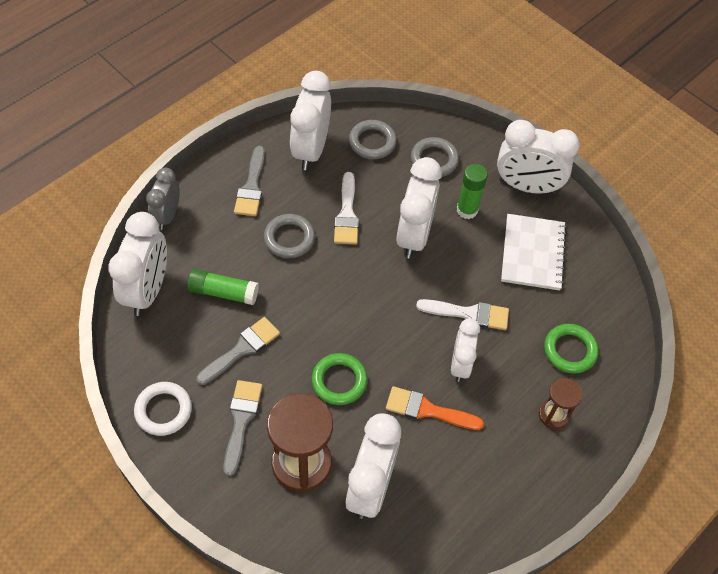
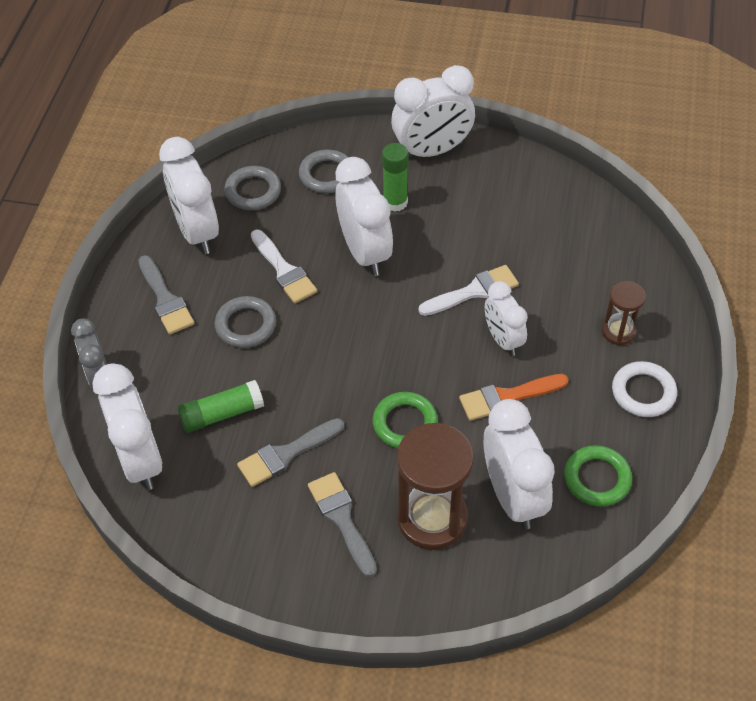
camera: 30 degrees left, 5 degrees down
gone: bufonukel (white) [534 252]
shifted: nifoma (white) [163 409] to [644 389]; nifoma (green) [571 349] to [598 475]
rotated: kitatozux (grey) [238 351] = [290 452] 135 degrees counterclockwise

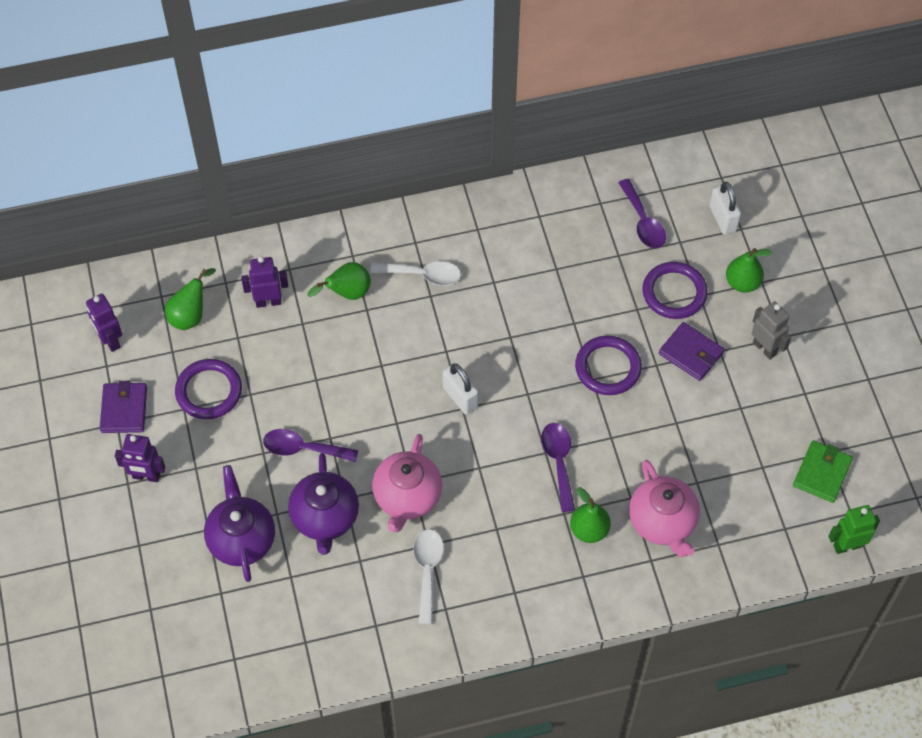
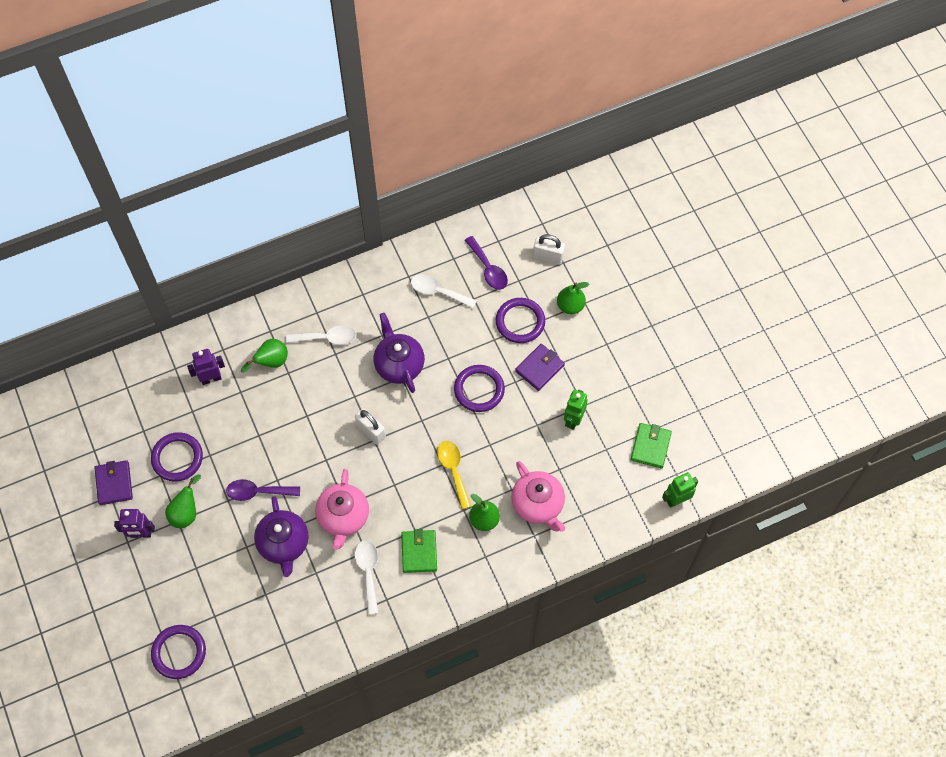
camera: 10 degrees left, 5 degrees up
gone: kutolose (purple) [104 323]; kutolose (grey) [771 330]
new: nifoma (purple) [178 652]; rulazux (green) [419 551]; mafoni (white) [444 291]; kutolose (green) [576 410]
shifted: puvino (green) [190 299] to [183 501]; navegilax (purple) [239 523] to [399 353]
repainted: mafoni (purple) [558 467] to mafoni (yellow) [454 475]
rotated: rulazux (purple) [691 351] = [540 367] 75 degrees counterclockwise; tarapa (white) [725 208] = [549 249] 45 degrees counterclockwise

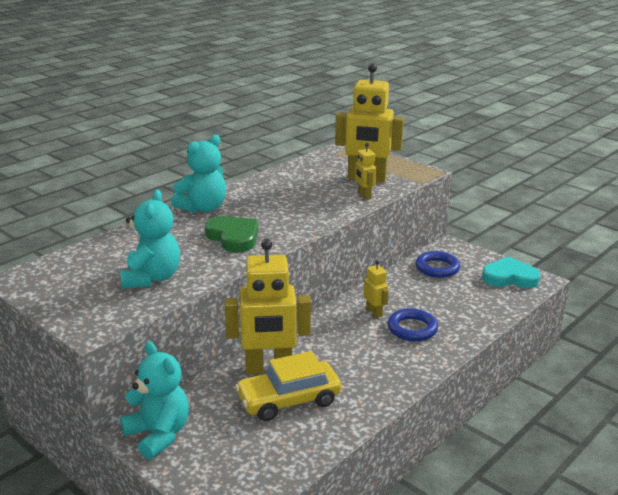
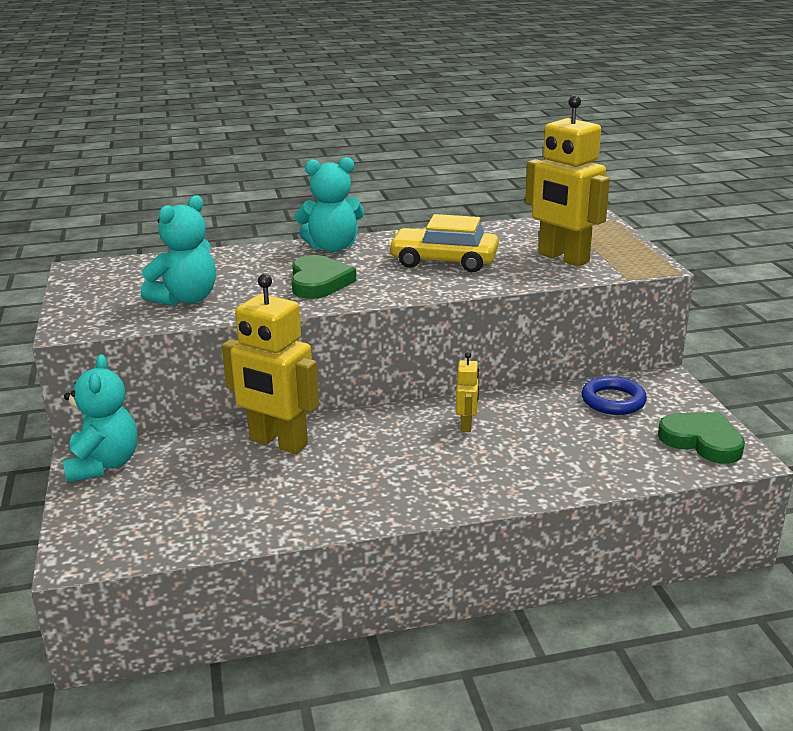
camera: 35 degrees right, 0 degrees up
gone: kutolose (yellow) [365 171]; nifoma (blue) [412 324]
shifted: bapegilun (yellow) [288 386] to [443 243]
repainted: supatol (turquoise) [511 272] to supatol (green) [701 438]

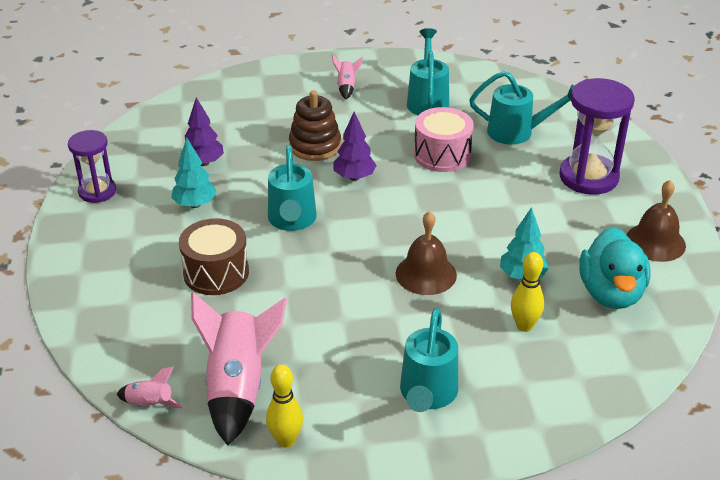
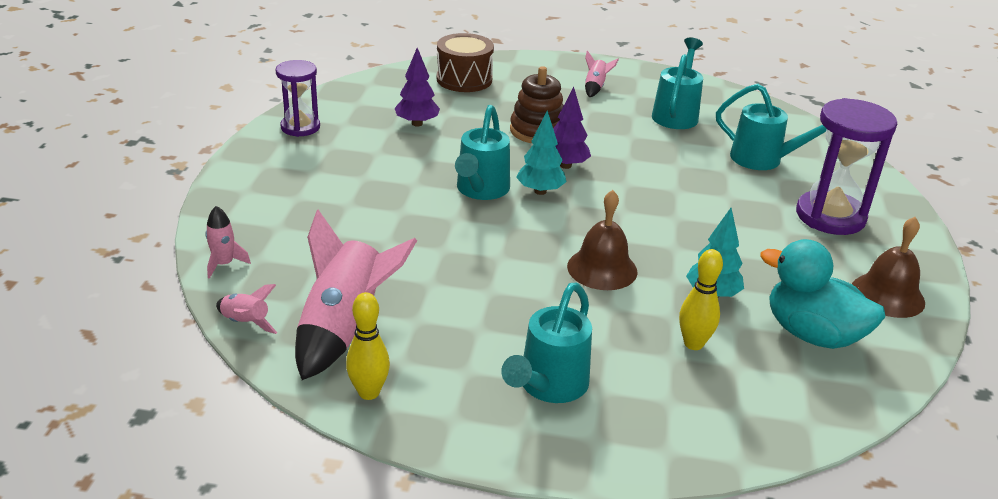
camera: 15 degrees right, 5 degrees down
gone: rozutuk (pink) [444 139]
new: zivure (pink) [228 242]
shifted: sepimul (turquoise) [194 173] to [541 152]; rozutuk (brown) [214 256] to [465 62]
rotated: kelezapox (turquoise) [615 268] = [822 294] 105 degrees clockwise

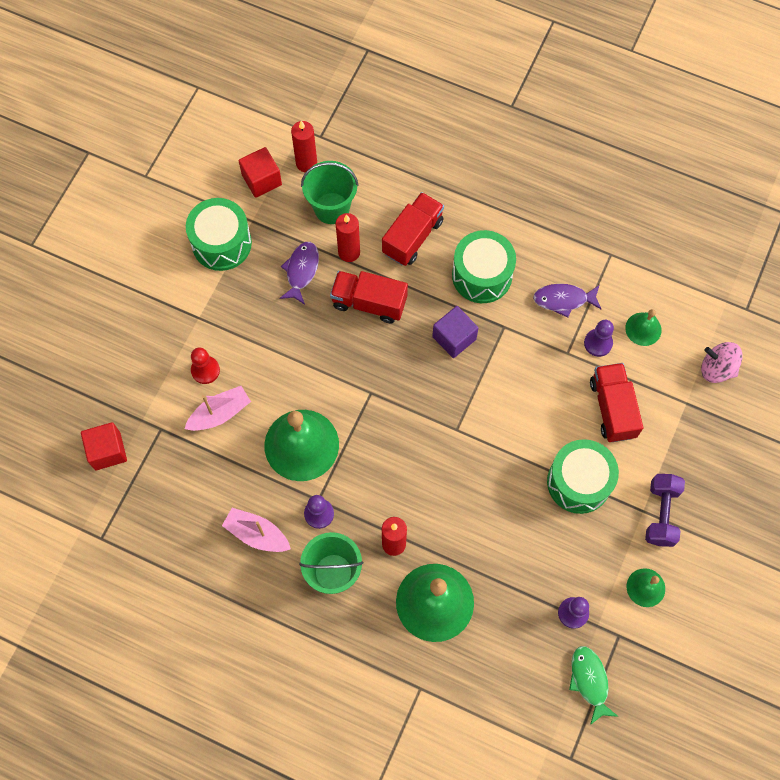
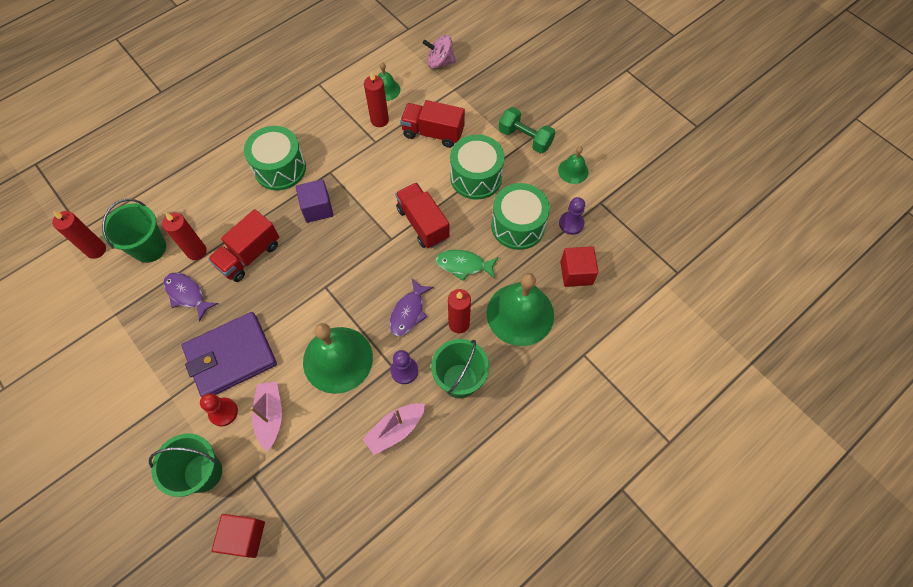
camera: 65 degrees left, 5 degrees down
new: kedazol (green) [185 465]; rulazux (purple) [229 354]
shifted: rozutuk (green) [219 234] to [520 216]; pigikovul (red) [260 172] to [579 266]; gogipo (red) [413 229] to [422 215]; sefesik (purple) [567 301] to [411 308]; sefesik (green) [594 685] to [467 265]
swapped: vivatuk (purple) [599 338] to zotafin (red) [376 99]
repainted: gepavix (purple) [665 510] to gepavix (green) [527 130]
rotated: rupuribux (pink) [722 362] = [439 52] 45 degrees clockwise

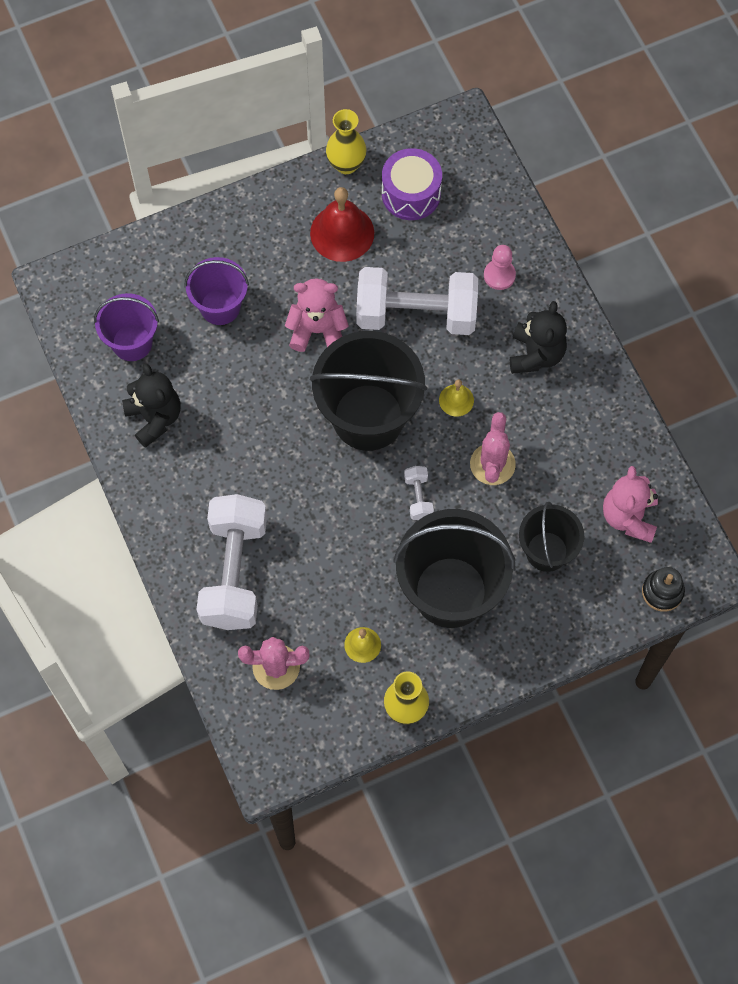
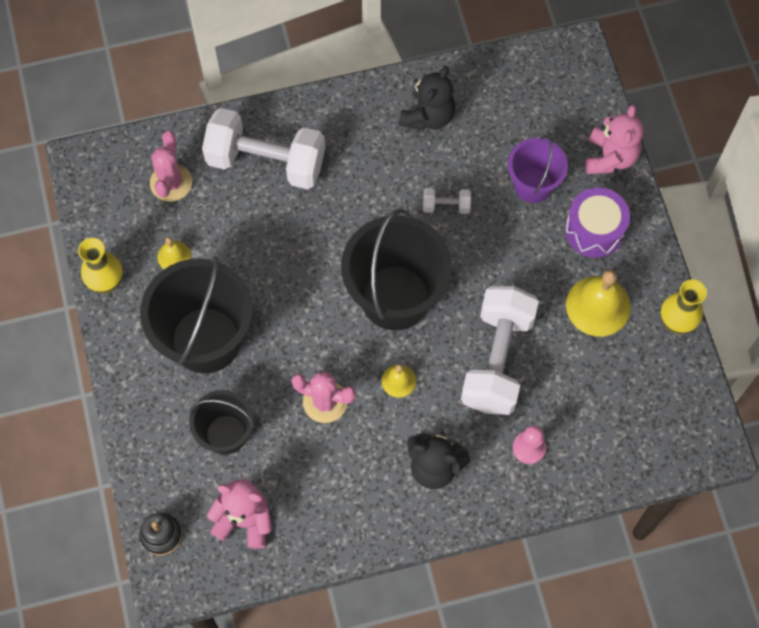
camera: 100 degrees right, 0 degrees up
gone: kedazol (purple) [126 327]
shifted: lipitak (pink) [317 315] to [615 139]; rozutuk (purple) [412 184] to [597 222]; gepavix (white) [419 493] to [447 201]
repainted: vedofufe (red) [342 224] to vedofufe (yellow) [598 303]
rotated: lipitak (black) [151 405] = [427 98] 45 degrees counterclockwise

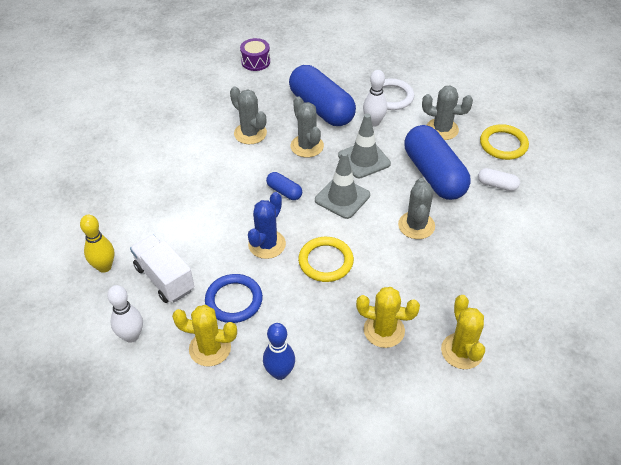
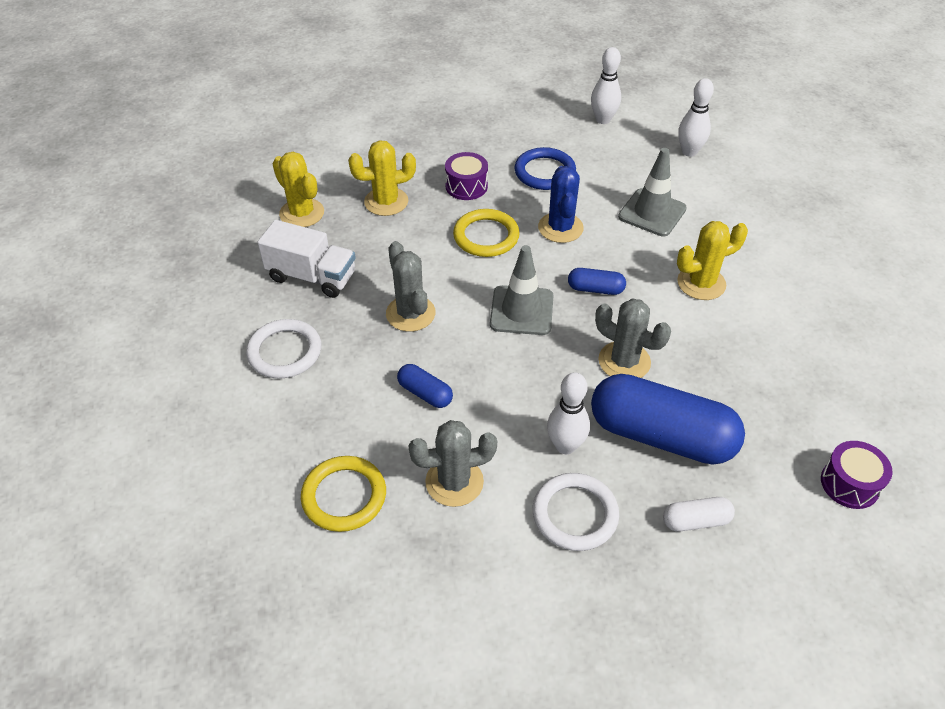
camera: 150 degrees right, 0 degrees up
gone: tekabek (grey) [248 115]; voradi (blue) [279 351]
new: nifoma (white) [283 349]; rozutuk (purple) [466 176]
shifted: gogipo (white) [162 268] to [306 259]; tekabek (yellow) [204 335] to [712 260]; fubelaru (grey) [364 145] to [652 192]; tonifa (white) [499 179] to [699 514]
repainted: voradi (yellow) [97 244] to voradi (white) [696 117]
scaled: tonifa (blue) [437 162] = [425 386] x0.44

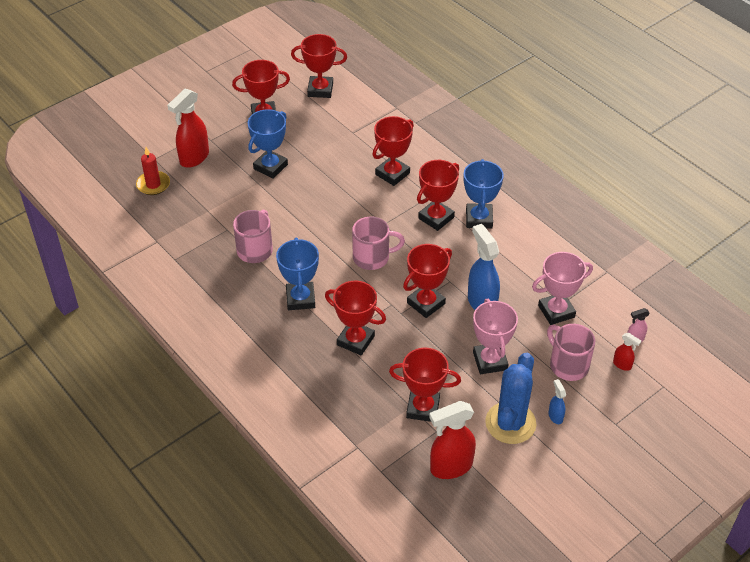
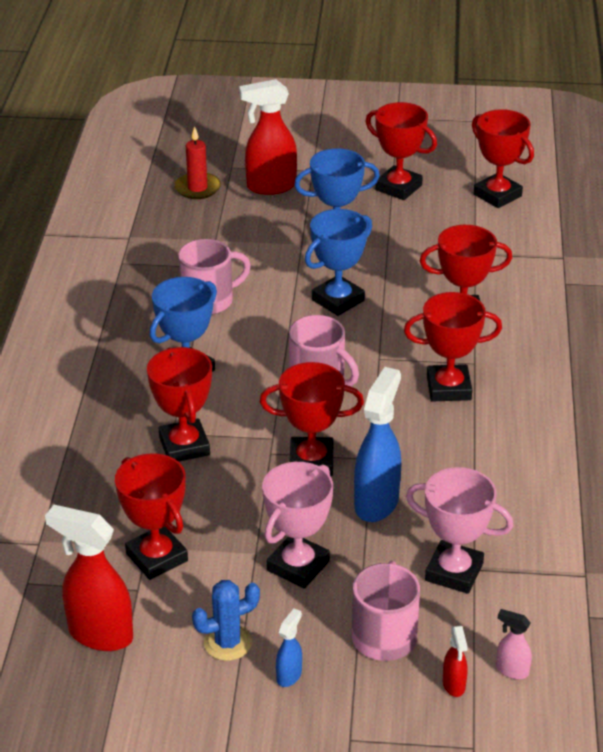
camera: 45 degrees right, 10 degrees down
shifted: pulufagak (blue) [483 194] to [338 262]
scaled: tekabek (blue) [510 398] = [226 620] x0.59

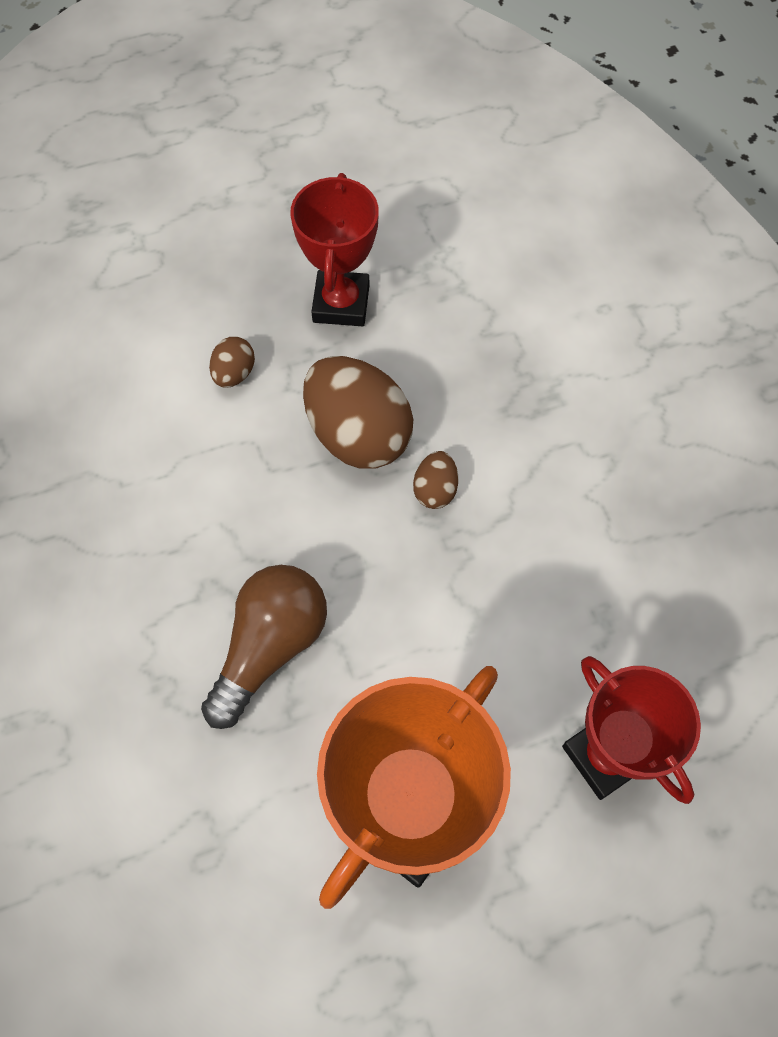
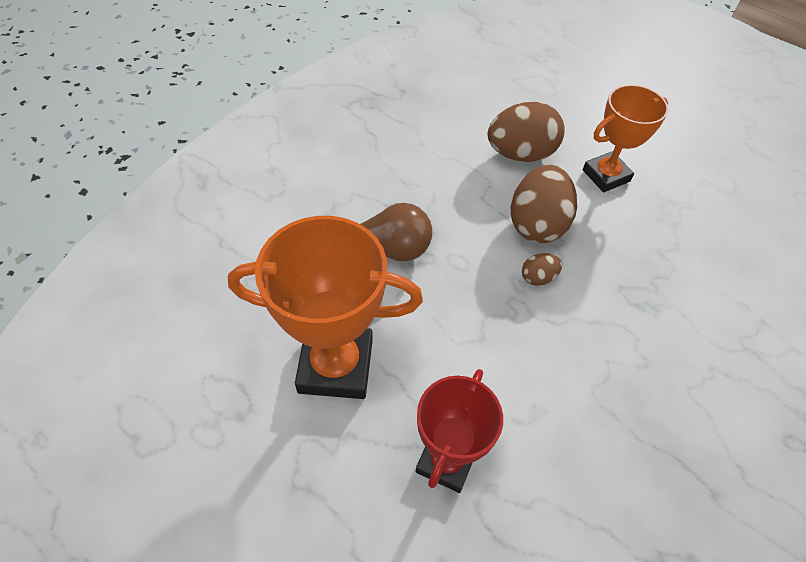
camera: 55 degrees right, 10 degrees down
repainted: pulufagak (red) [334 249] to pulufagak (orange) [626 138]
scaled: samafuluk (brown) [232 362] = [526 132] x2.14

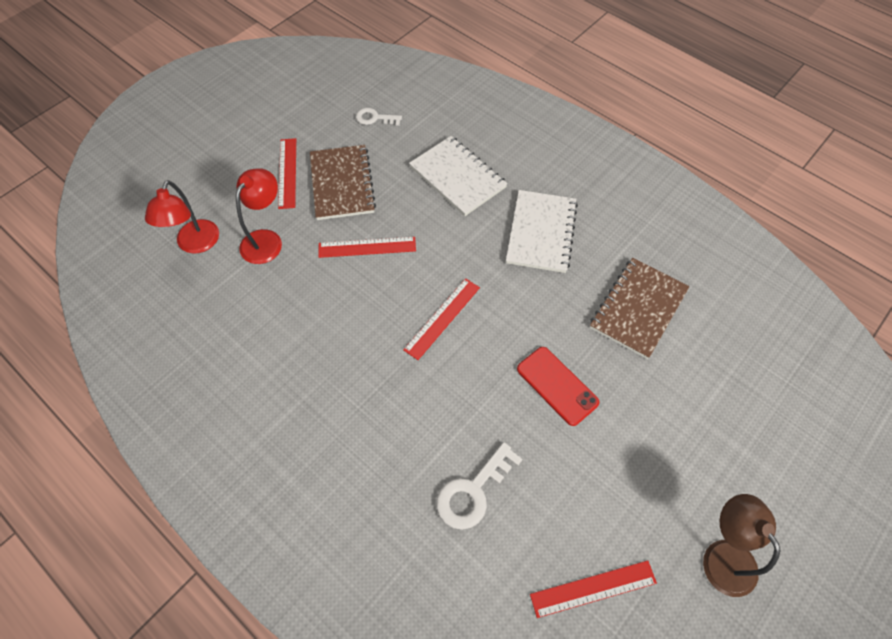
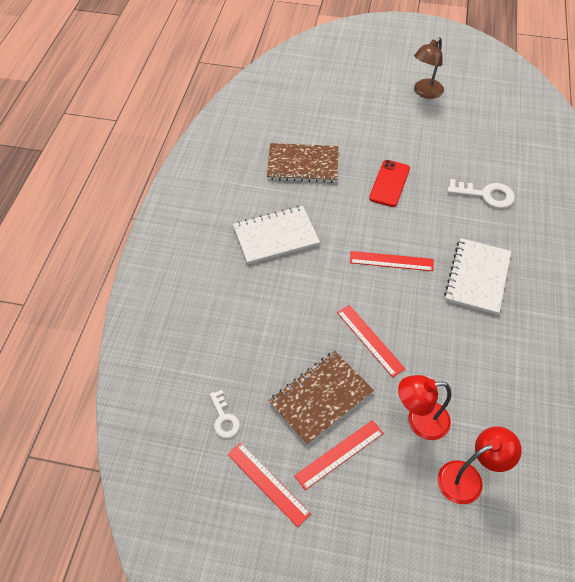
camera: 120 degrees left, 5 degrees down
shifted: bufonukel (white) [458 176] to [477 276]; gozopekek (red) [593 589] to [269 484]

